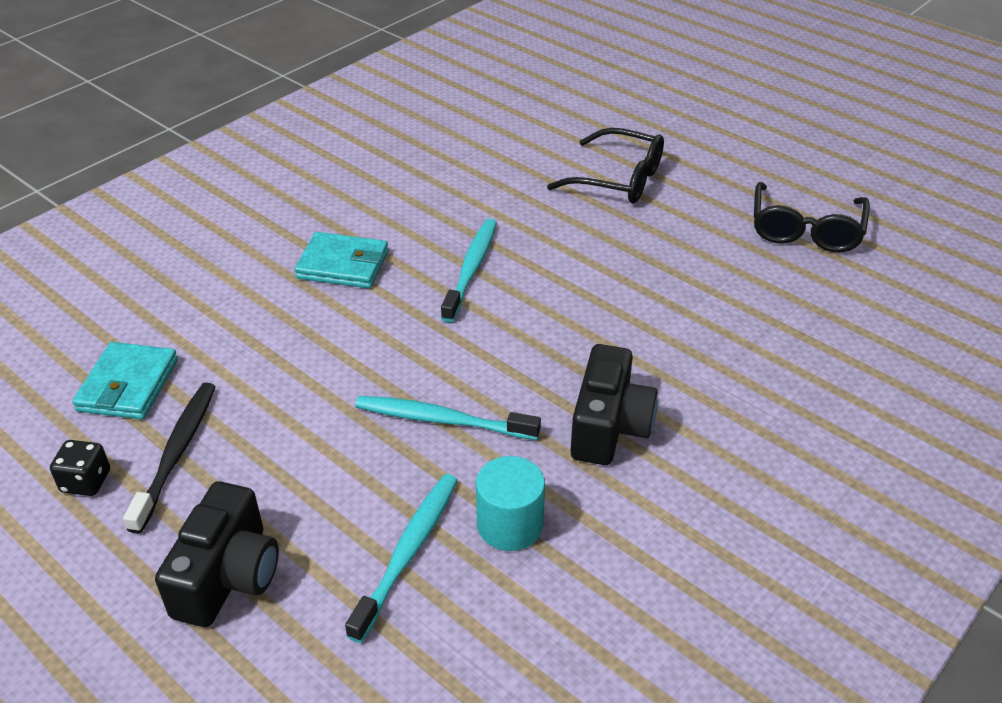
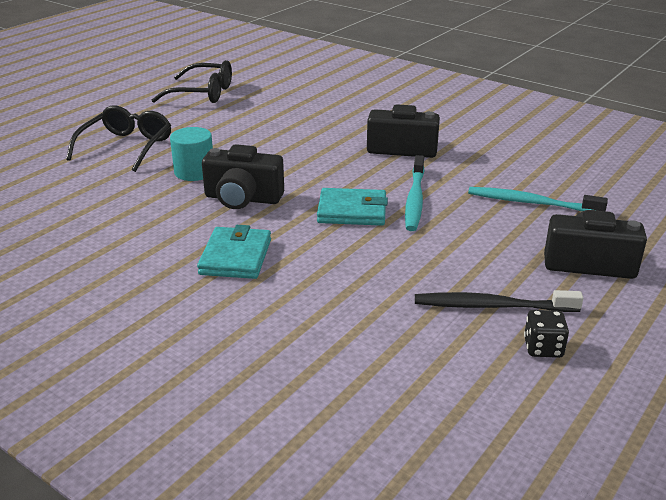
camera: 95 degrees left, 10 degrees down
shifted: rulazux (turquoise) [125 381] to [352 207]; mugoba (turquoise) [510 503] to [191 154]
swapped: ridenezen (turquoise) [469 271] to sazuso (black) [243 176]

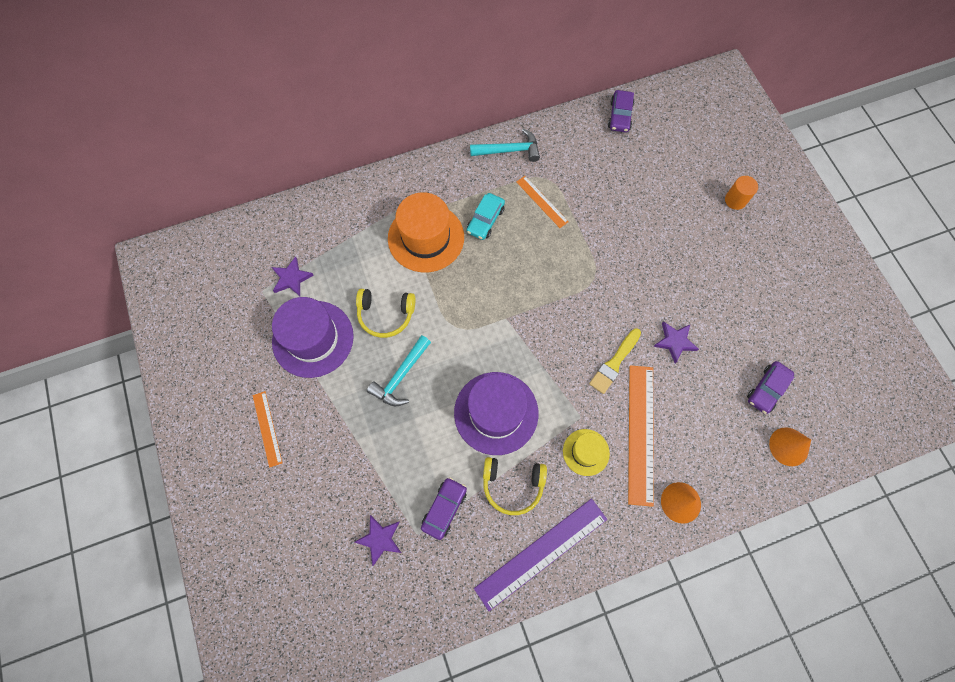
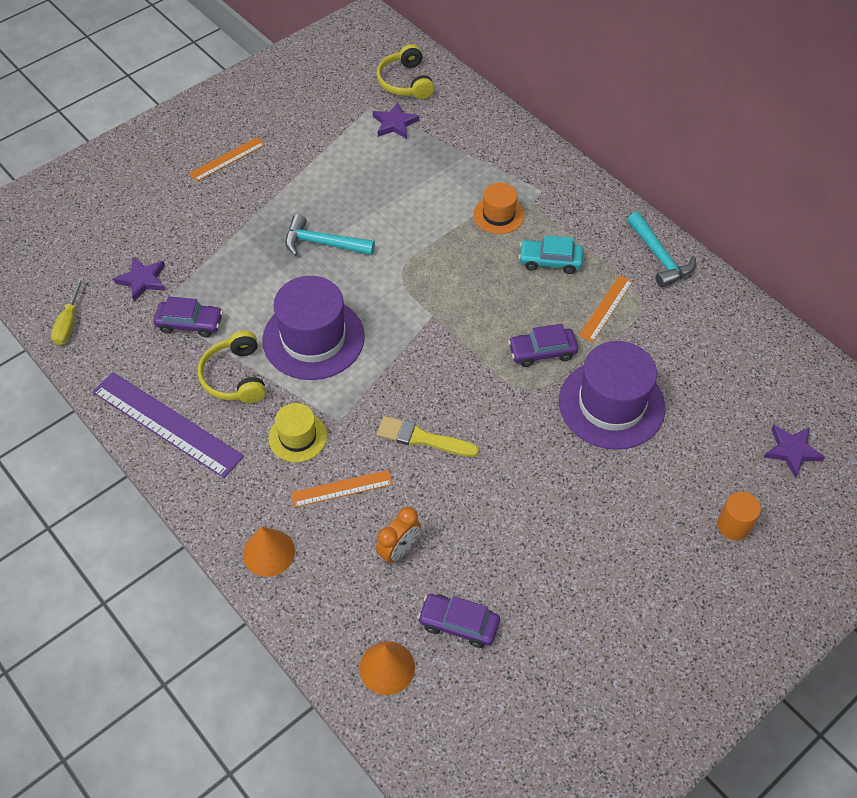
camera: 70 degrees right, 15 degrees down
new: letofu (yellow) [67 311]; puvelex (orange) [398 535]
shifted: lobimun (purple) [313 337] to [612 395]; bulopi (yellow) [385 313] to [405 71]; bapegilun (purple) [621 111] to [543 345]; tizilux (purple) [676 342] to [794 451]
scaled: lobimun (orange) [426 232] = [498 208] x0.54; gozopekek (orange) [641 436] = [342 489] x0.55

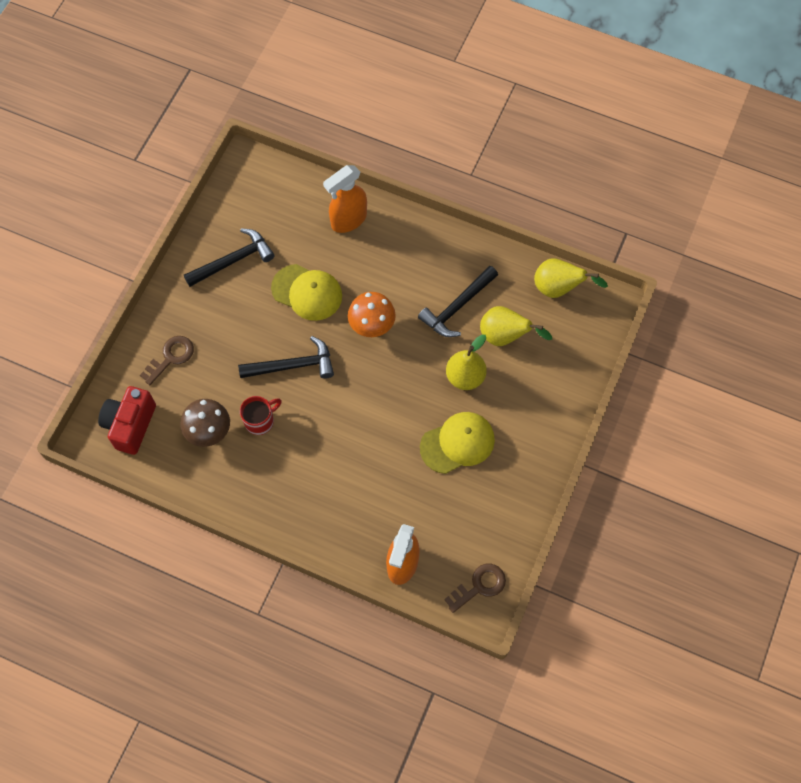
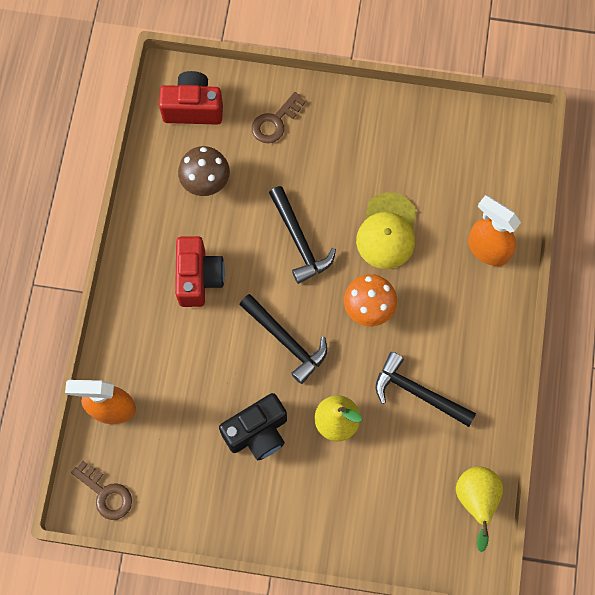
camera: 75 degrees right, 5 degrees up
gone: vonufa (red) [261 415]; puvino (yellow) [516 326]
new: sazuso (red) [200 271]
shifted: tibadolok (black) [229 257] to [283 339]
swapped: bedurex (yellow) [457 443] to sazuso (black) [253 426]
rotated: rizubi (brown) [167 360] = [279 117] 105 degrees clockwise

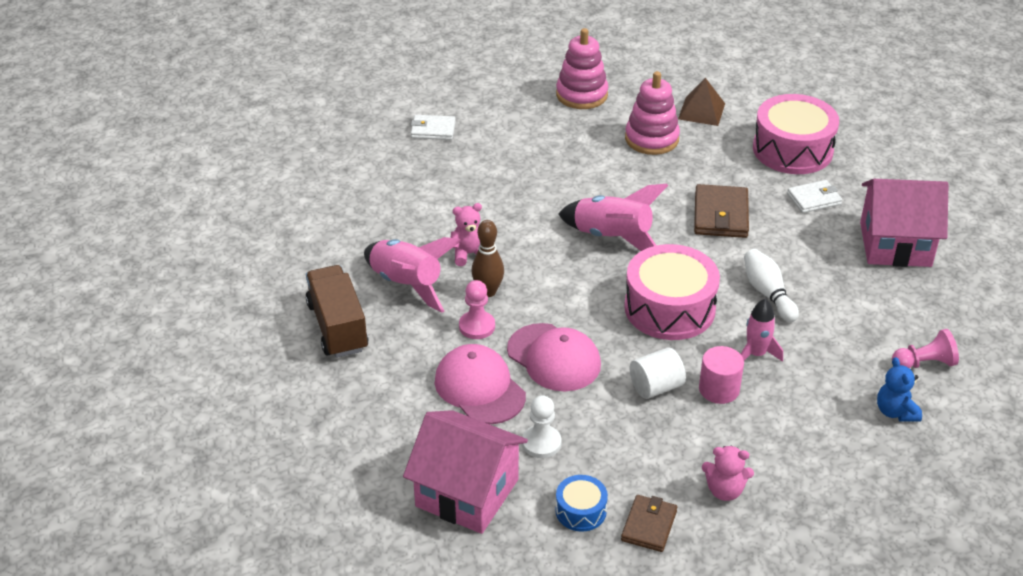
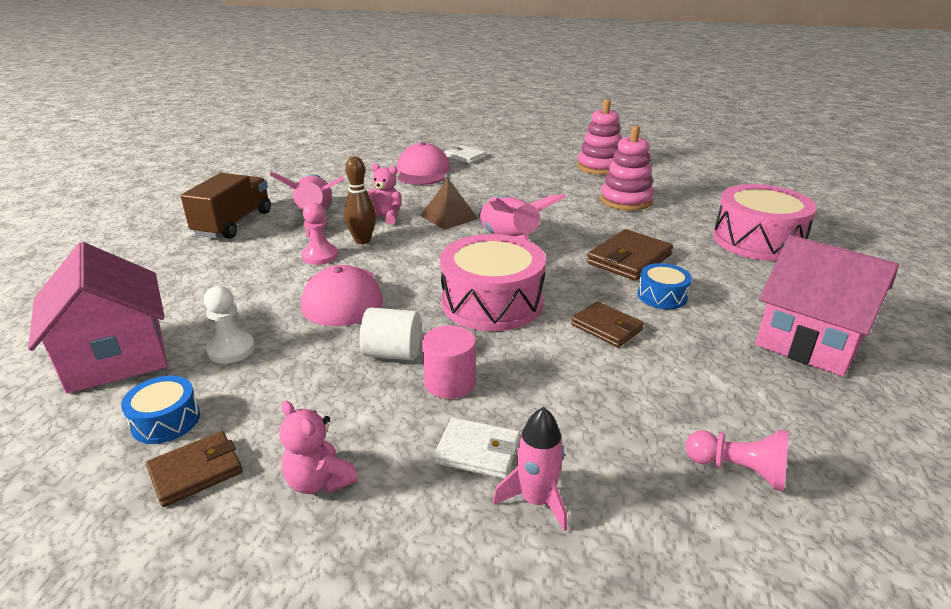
camera: 35 degrees right, 10 degrees down
gone: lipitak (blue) [899 389]
new: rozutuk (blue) [664 286]
shifted: bedurex (pink) [480 384] to [423 163]; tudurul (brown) [701 102] to [449 204]; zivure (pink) [762 330] to [530 469]; rulazux (white) [814 196] to [477 448]
swapped: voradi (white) [771 285] to rulazux (brown) [607 324]

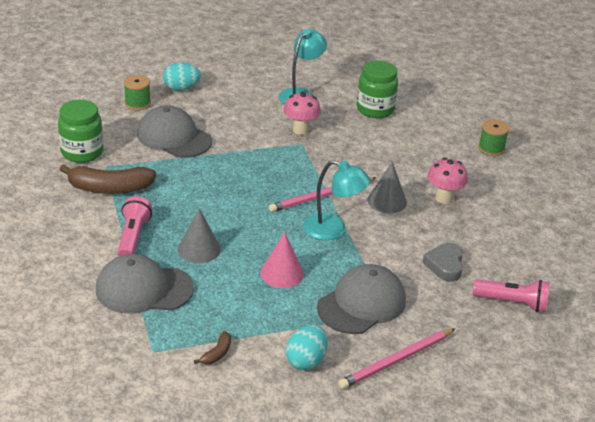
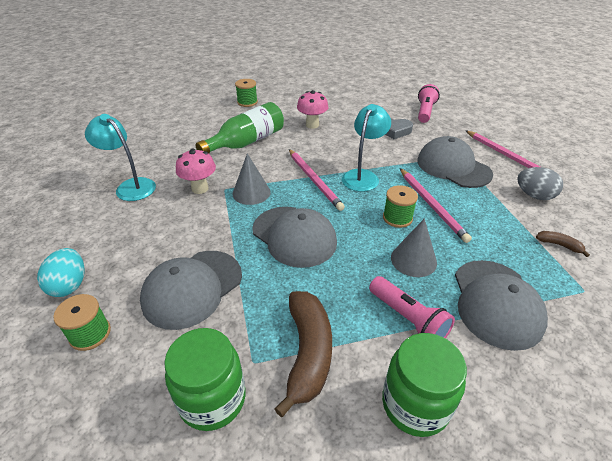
camera: 85 degrees left, 5 degrees up
new: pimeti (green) [239 128]; bedurex (grey) [294 237]; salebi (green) [400 206]
shifted: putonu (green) [377 89] to [424 385]; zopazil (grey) [387 187] to [251 179]
swapped: zopazil (pink) [282 260] to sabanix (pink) [436 205]
repainted: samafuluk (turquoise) [307 347] to samafuluk (grey) [540 183]
rotated: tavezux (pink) [135 226] = [412 307] 135 degrees counterclockwise

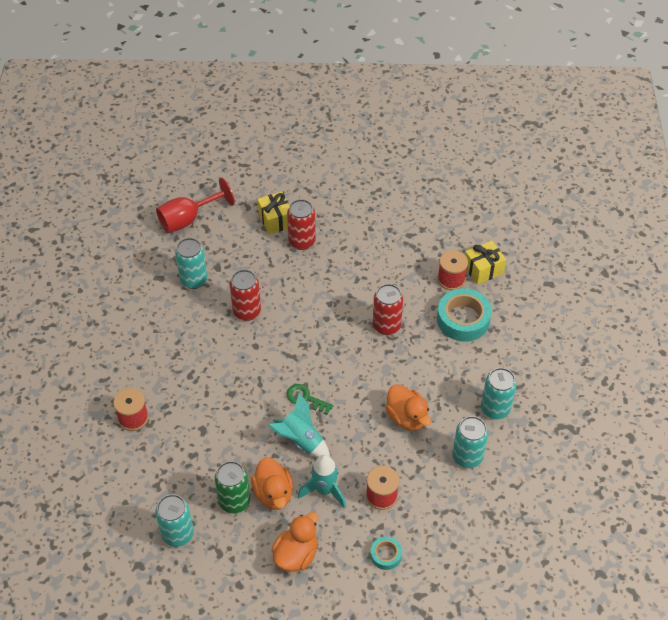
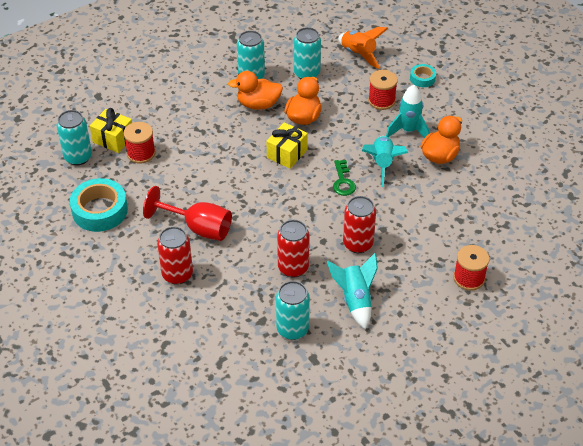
camera: 125 degrees left, 5 degrees down
gone: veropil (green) [232 487]
new: zivure (turquoise) [352 291]; zivure (orange) [363 48]
shifted: veropil (turquoise) [174 520] to [74 138]; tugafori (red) [195 205] to [187 213]; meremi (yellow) [273 213] to [287 145]; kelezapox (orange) [295 542] to [255 90]; veropil (red) [388 309] to [359 224]; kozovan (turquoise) [464 315] to [99 205]

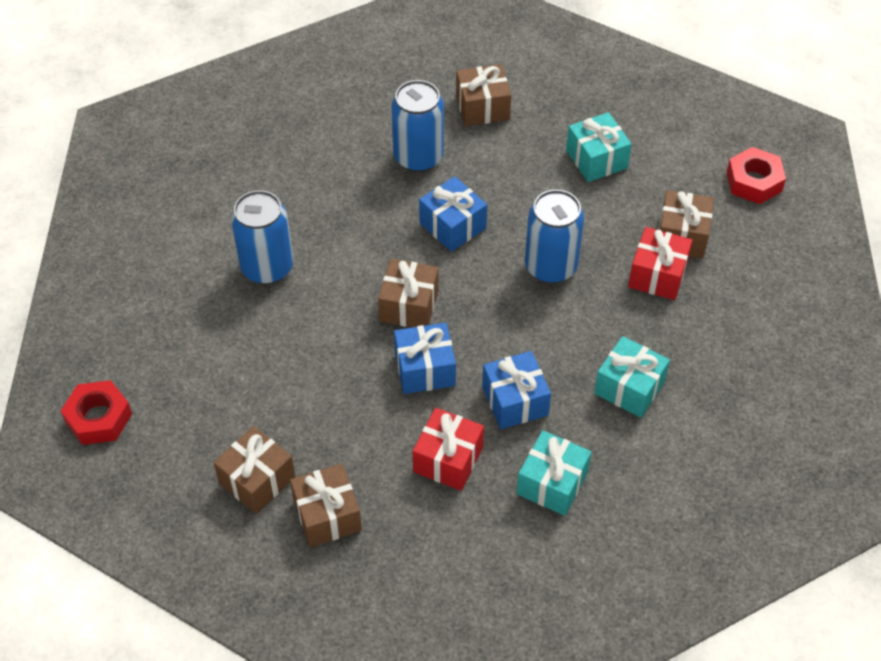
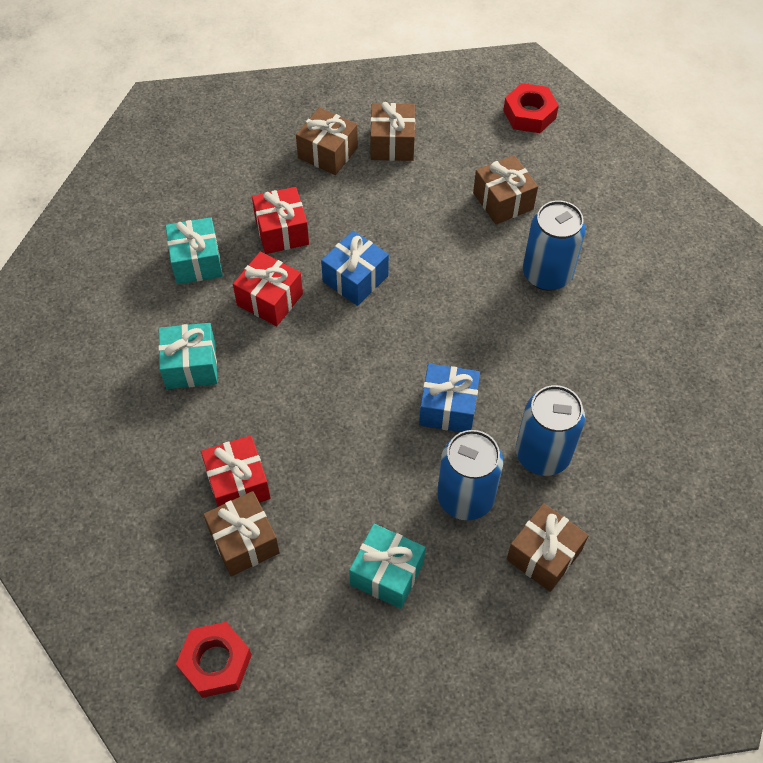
camera: 140 degrees right, 5 degrees up
shifted: meremi (brown) [408 293] to [505 190]; veropil (blue) [554 236] to [470 475]
repainted: meremi (blue) [516 390] to meremi (red) [268 289]

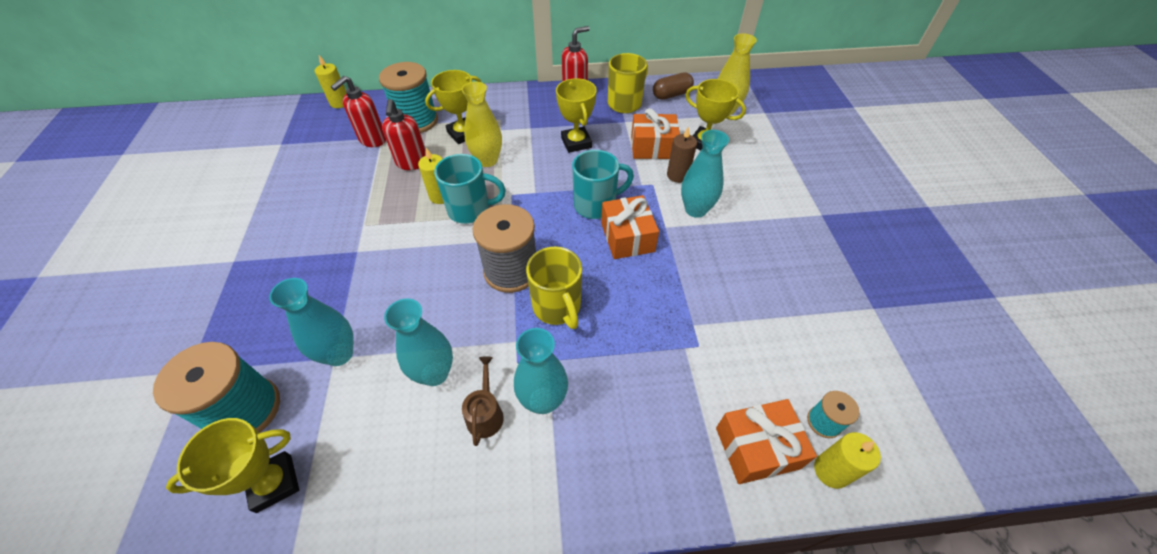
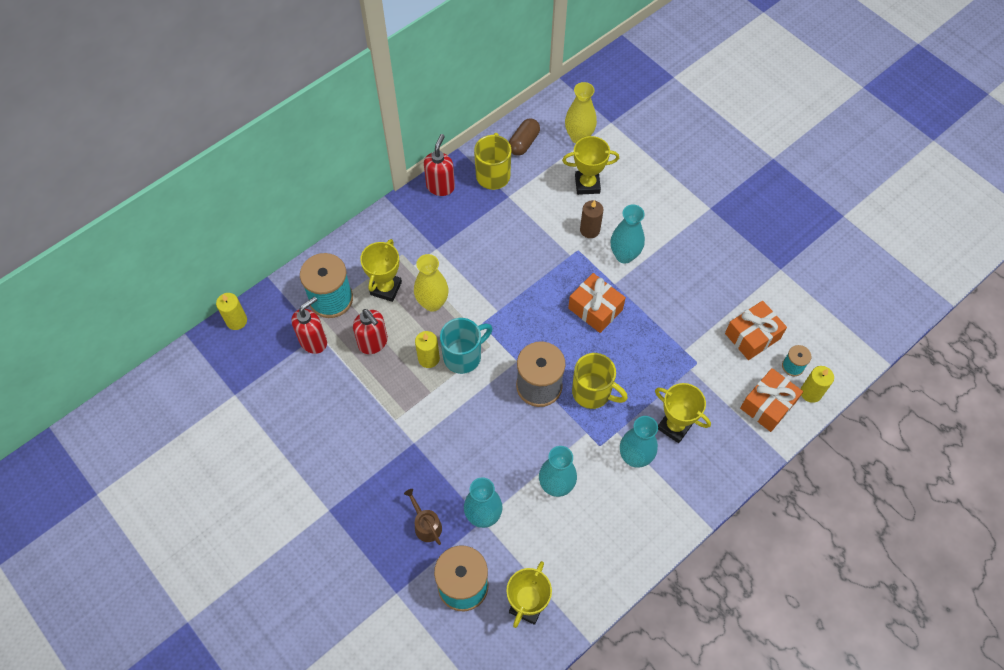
camera: 35 degrees left, 10 degrees up
gone: vonufa (turquoise) [603 184]
shifted: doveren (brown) [483 401] to [423 517]; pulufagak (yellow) [576 115] to [683 413]; meremi (orange) [655 133] to [756 330]
rotated: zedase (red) [358 111] = [309 325] 135 degrees counterclockwise

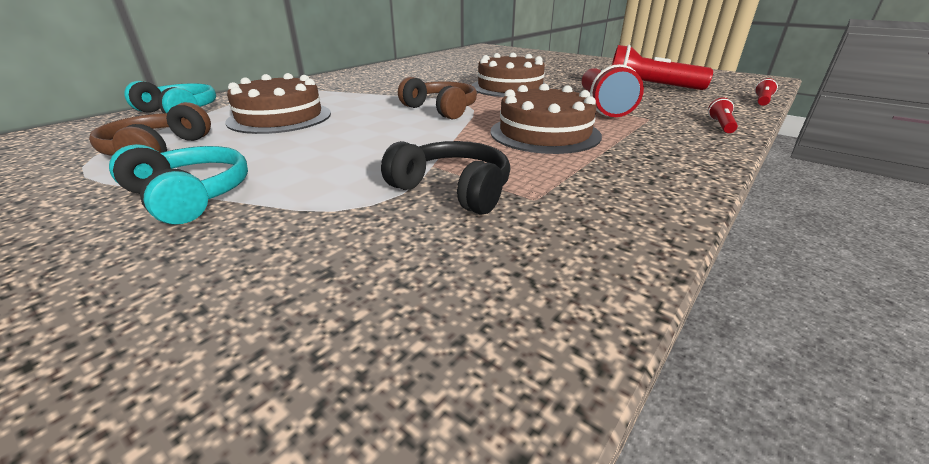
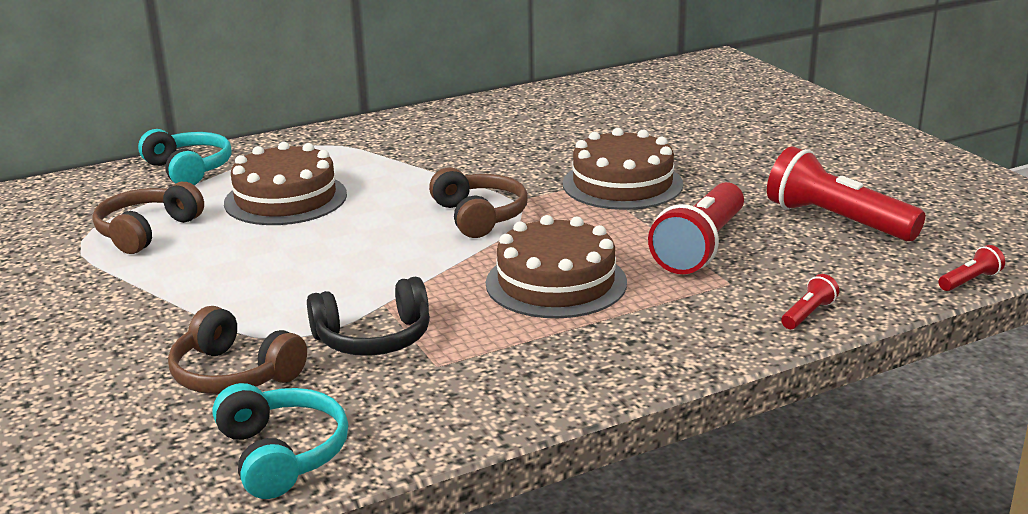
camera: 25 degrees right, 5 degrees down
new: bulopi (brown) [237 350]
shifted: bulopi (turquoise) [178 184] to [280 441]
rotated: bulopi (black) [445 178] = [368 316] 105 degrees clockwise

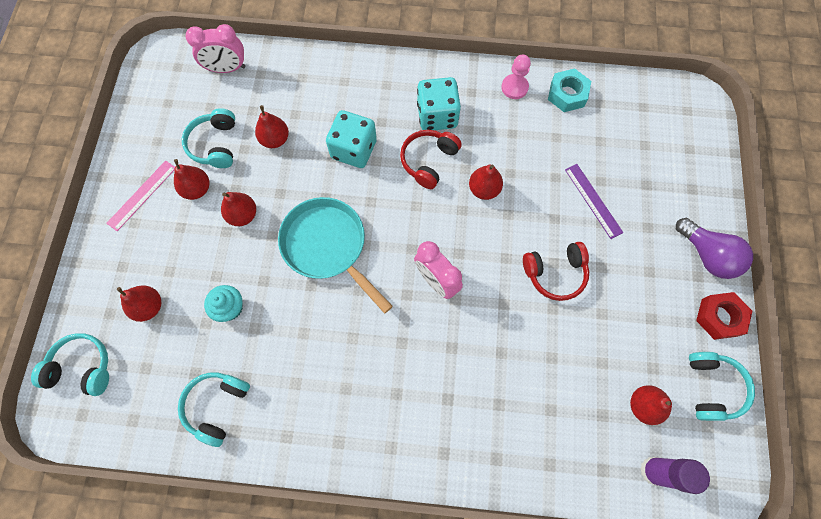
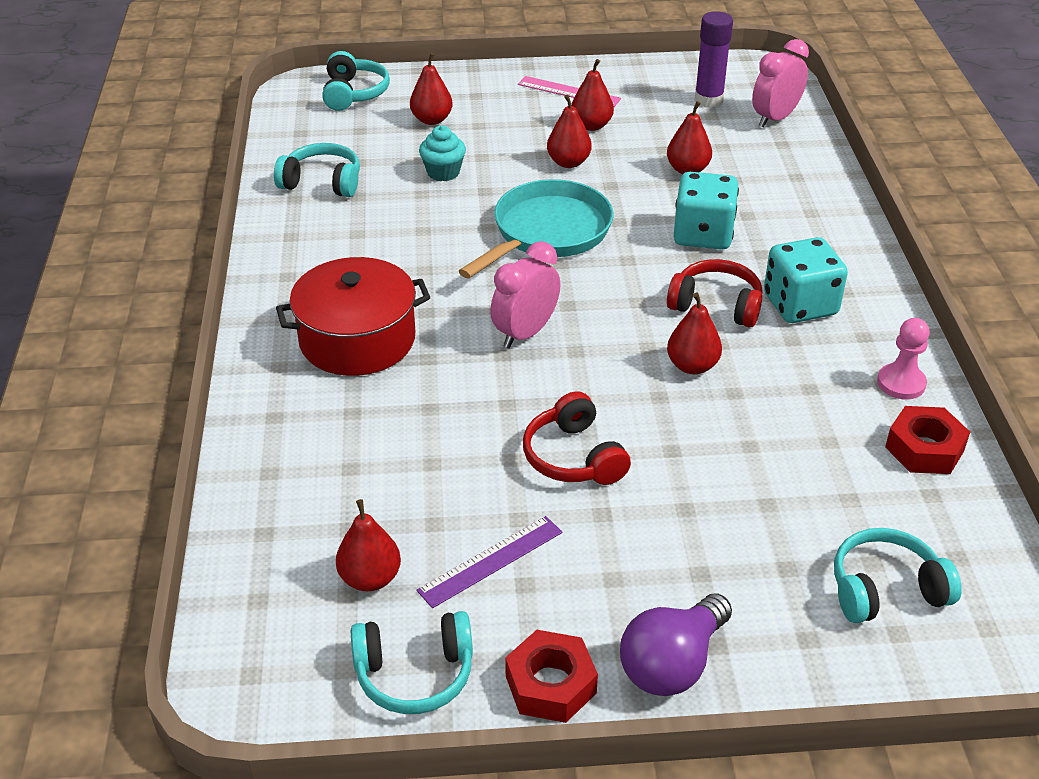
camera: 80 degrees right, 30 degrees down
new: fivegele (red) [353 316]
shifted: bulopi (turquoise) [208 138] to [898 575]; gozopekek (purple) [594 201] to [489 562]; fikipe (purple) [675 475] to [713 59]
repainted: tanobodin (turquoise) [569 90] to tanobodin (red) [927 440]
rotated: puvelex (pink) [216 48] = [780 83] 60 degrees clockwise

